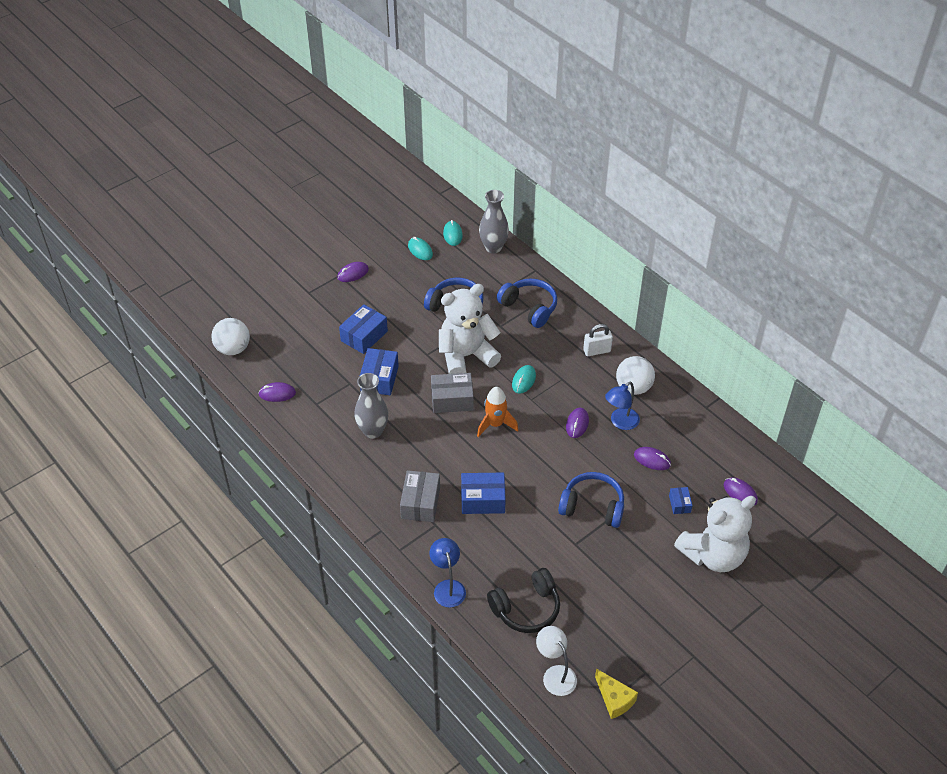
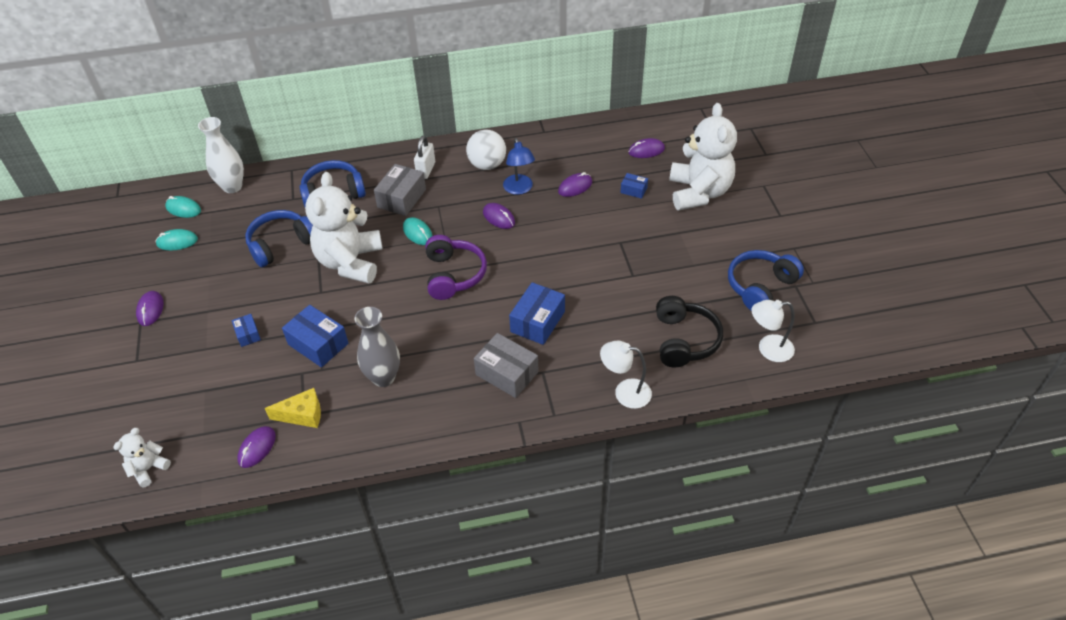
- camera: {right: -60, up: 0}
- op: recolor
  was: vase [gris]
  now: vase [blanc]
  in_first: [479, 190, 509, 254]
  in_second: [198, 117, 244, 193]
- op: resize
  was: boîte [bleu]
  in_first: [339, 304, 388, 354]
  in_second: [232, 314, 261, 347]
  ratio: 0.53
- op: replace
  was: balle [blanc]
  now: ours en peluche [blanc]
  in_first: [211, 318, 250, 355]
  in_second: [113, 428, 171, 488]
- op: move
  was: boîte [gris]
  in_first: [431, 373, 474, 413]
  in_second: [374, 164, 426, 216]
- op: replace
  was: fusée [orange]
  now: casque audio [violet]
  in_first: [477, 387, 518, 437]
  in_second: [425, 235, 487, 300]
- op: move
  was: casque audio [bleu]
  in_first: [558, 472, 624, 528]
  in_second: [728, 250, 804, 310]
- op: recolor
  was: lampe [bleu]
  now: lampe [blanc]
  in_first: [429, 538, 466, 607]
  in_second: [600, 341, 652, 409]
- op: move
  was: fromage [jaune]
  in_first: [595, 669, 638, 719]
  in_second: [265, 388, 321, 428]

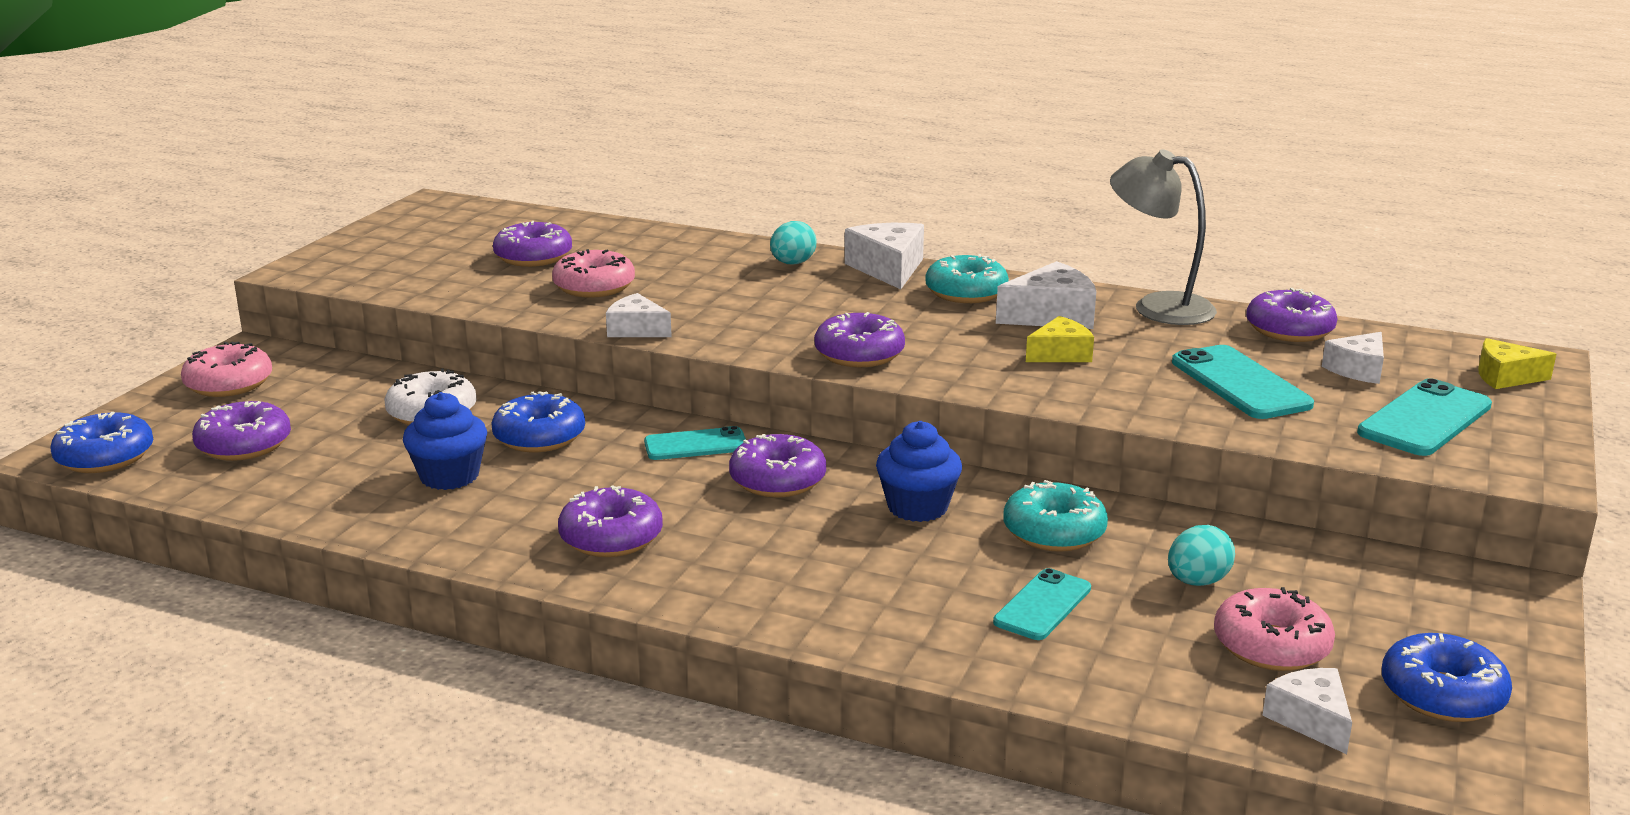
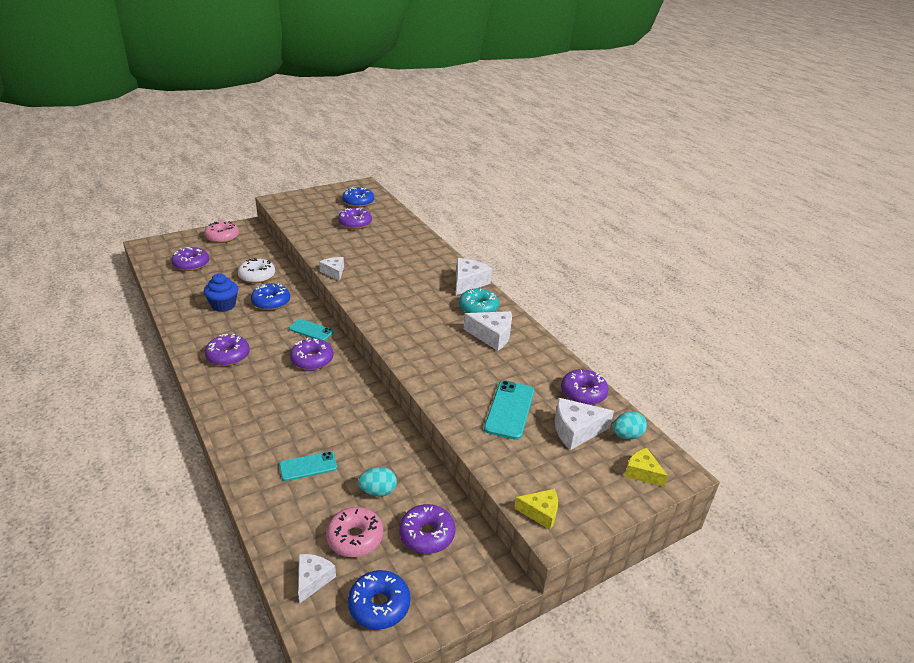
- camera: {right: 35, up: 10}
- op: delete
  was: lampe [gris]
  in_first: [1110, 149, 1217, 325]
- op: move
  was: œuf [turquoise]
  in_first: [770, 221, 817, 264]
  in_second: [612, 412, 647, 439]
- op: delete
  was: beignet [rose]
  in_first: [552, 249, 635, 298]
- op: move
  was: beignet [violet]
  in_first: [814, 312, 905, 367]
  in_second: [399, 504, 456, 554]
- op: move
  was: fromage [jaune]
  in_first: [1026, 316, 1094, 362]
  in_second: [514, 489, 558, 530]
- op: resize
  was: fromage [blanc]
  in_first: [1322, 332, 1384, 384]
  in_second: [555, 398, 614, 450]
  ratio: 1.53
- op: delete
  was: téléphone [turquoise]
  in_first: [1357, 378, 1492, 456]
- op: move
  was: beignet [bleu]
  in_first: [51, 412, 153, 473]
  in_second: [342, 187, 374, 207]
- op: delete
  was: muffin [bleu]
  in_first: [876, 421, 962, 522]
- op: delete
  was: beignet [turquoise]
  in_first: [1003, 480, 1108, 552]

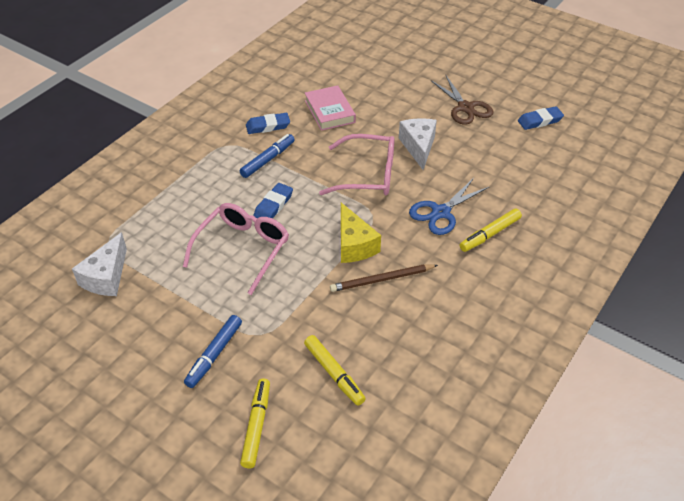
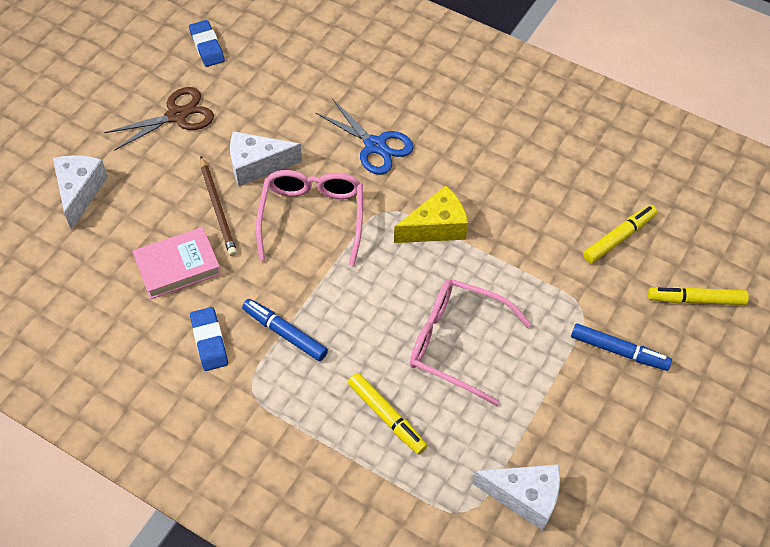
- camera: {right: -95, up: 10}
- op: delete
  was: gomme [bleu]
  in_first: [253, 183, 293, 219]
- op: move
  was: feutre [jaune]
  in_first: [460, 208, 522, 252]
  in_second: [348, 373, 427, 455]
- op: move
  was: crayon [marron]
  in_first: [330, 264, 438, 292]
  in_second: [200, 156, 237, 256]
- op: insert
  now: fromage [blanc]
  in_second: [53, 155, 108, 230]

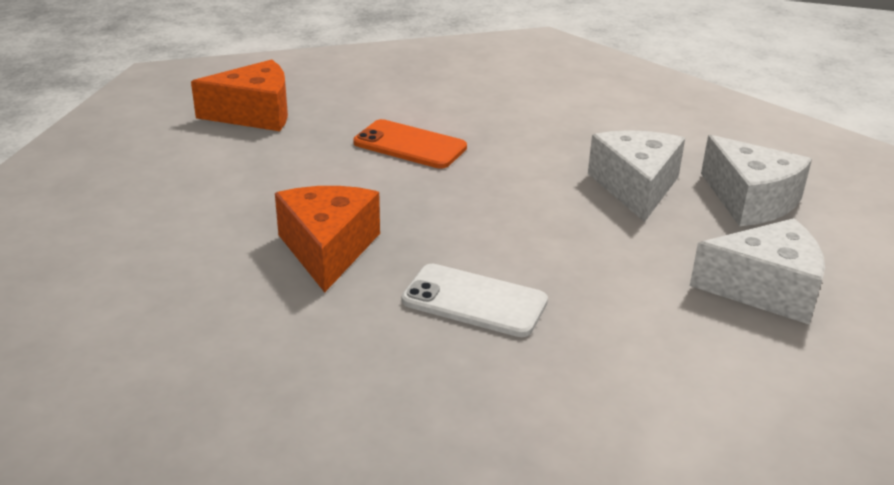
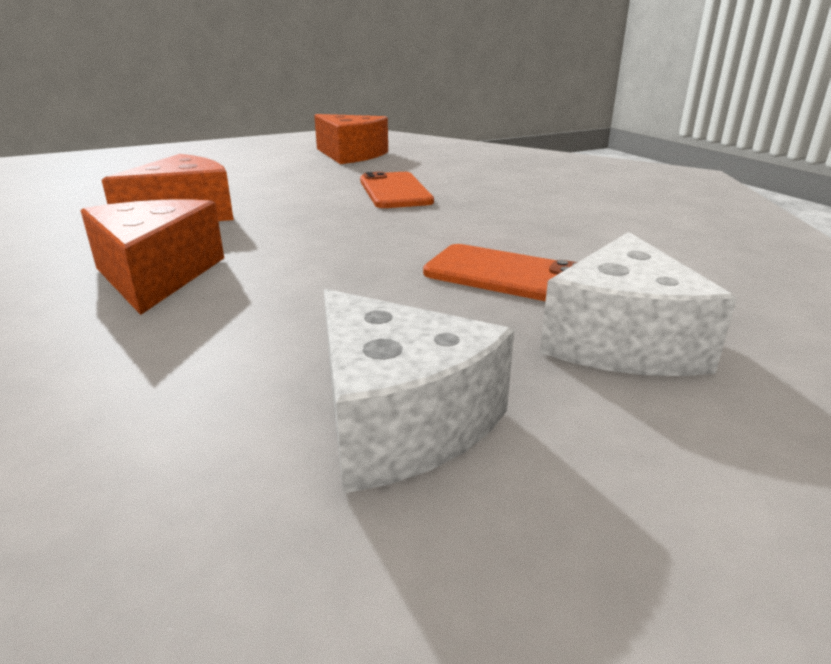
- camera: {right: 50, up: -5}
- op: replace
  was: fromage [blanc]
  now: téléphone [orange]
  in_first: [588, 130, 685, 222]
  in_second: [423, 244, 578, 301]
- op: replace
  was: téléphone [blanc]
  now: fromage [orange]
  in_first: [402, 264, 548, 337]
  in_second: [80, 199, 224, 315]

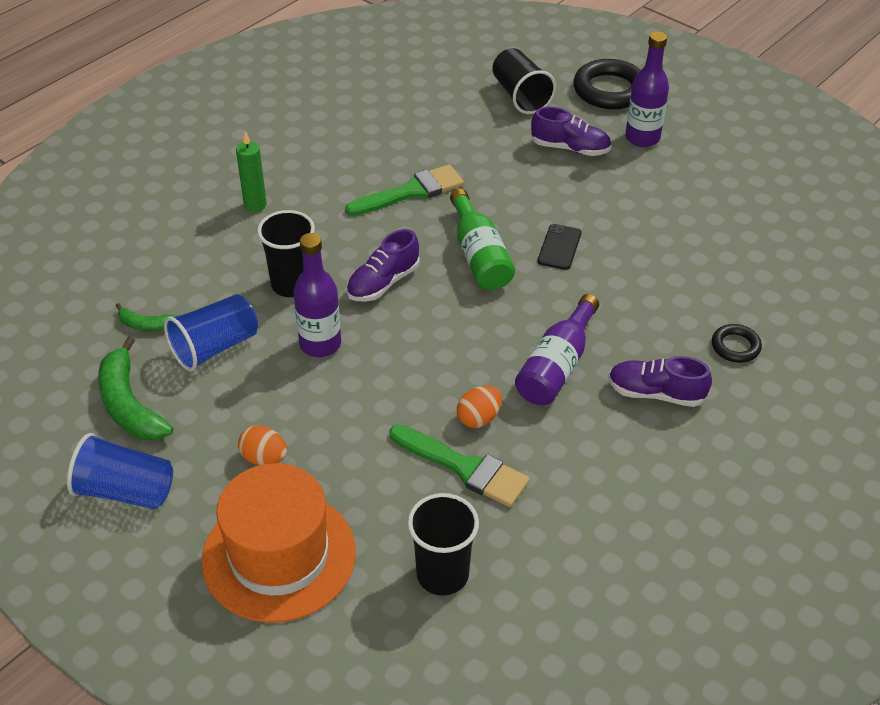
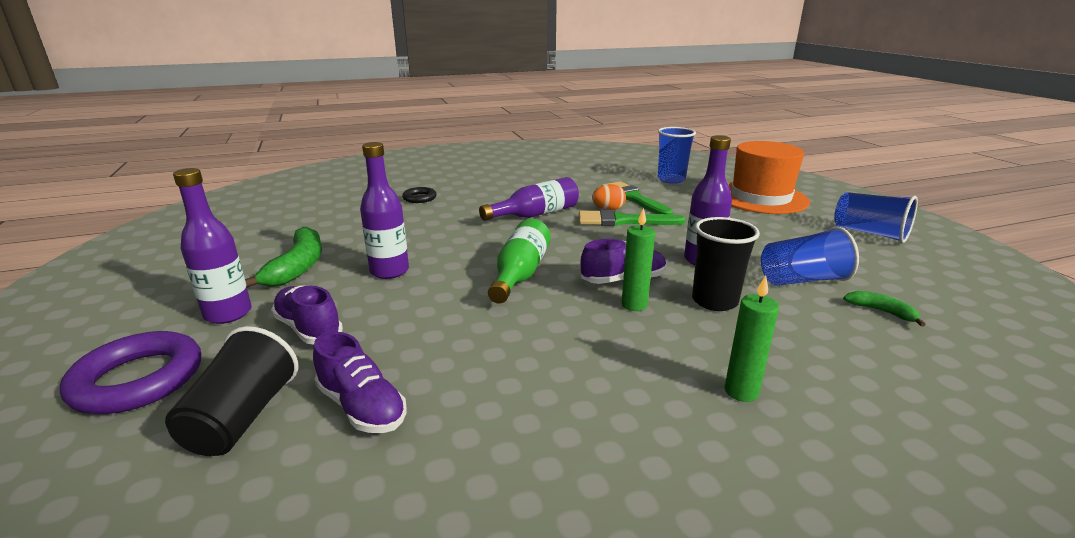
- camera: {right: -150, up: -20}
- op: recolor
  was: anneau [noir]
  now: anneau [violet]
  in_first: [573, 59, 640, 109]
  in_second: [60, 331, 201, 414]
- op: move
  was: pinceau [vert]
  in_first: [345, 164, 464, 216]
  in_second: [579, 209, 685, 226]
- op: delete
  was: téléphone [noir]
  in_first: [538, 224, 582, 270]
- op: move
  was: banane [vert]
  in_first: [98, 336, 173, 440]
  in_second: [245, 227, 322, 288]
- op: move
  was: chaussure [violet]
  in_first: [608, 356, 712, 407]
  in_second: [313, 332, 407, 433]
- op: delete
  was: œuf [orange]
  in_first: [238, 425, 287, 465]
- op: recolor
  was: gobelet [noir]
  now: gobelet [bleu]
  in_first: [408, 493, 479, 596]
  in_second: [657, 127, 696, 184]
- op: insert
  now: bouteille [violet]
  in_second: [360, 142, 409, 279]
- op: insert
  now: bougie [vert]
  in_second: [622, 208, 655, 311]

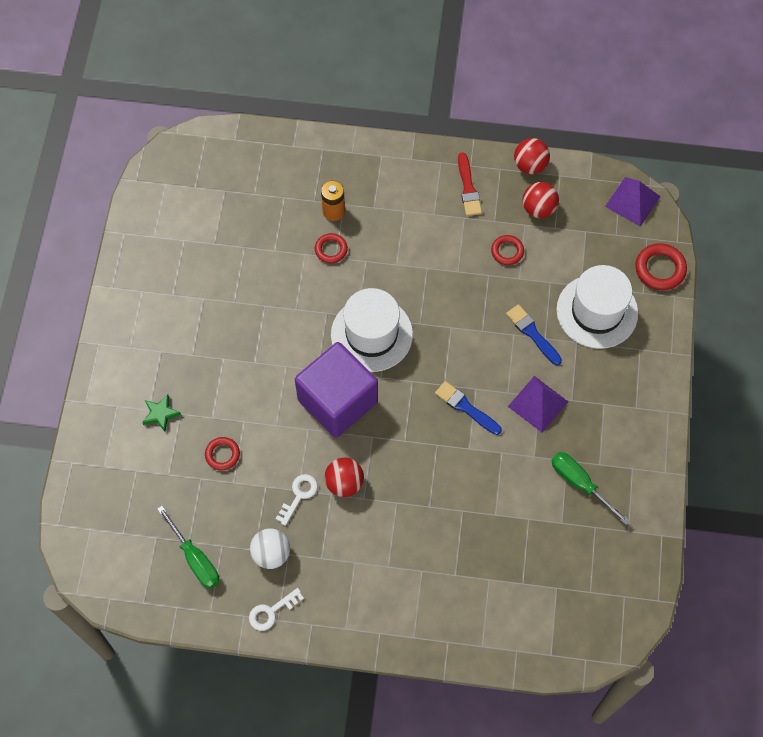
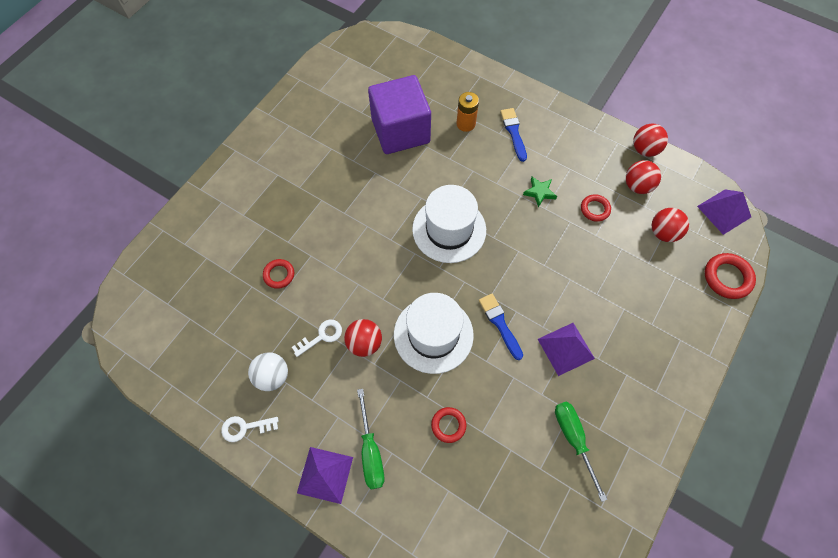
- camera: {right: 25, up: 0}
- op: delete
  was: pinceau [rouge]
  in_first: [458, 153, 482, 216]
- op: move
  was: anneau [rouge]
  in_first: [315, 233, 348, 263]
  in_second: [431, 407, 466, 443]
- op: move
  was: chapeau [blanc]
  in_first: [556, 265, 638, 349]
  in_second: [394, 293, 474, 374]
- op: move
  was: pinceau [bleu]
  in_first: [506, 304, 562, 365]
  in_second: [500, 108, 527, 162]
- op: move
  was: cube [violet]
  in_first: [295, 342, 378, 438]
  in_second: [368, 75, 431, 154]
- op: move
  was: étoile [vert]
  in_first: [142, 394, 181, 432]
  in_second: [523, 177, 557, 208]
- op: move
  was: tournevis [vert]
  in_first: [157, 506, 219, 589]
  in_second: [357, 389, 384, 490]
- op: insert
  now: balle [rouge]
  in_second: [652, 208, 689, 242]
- op: insert
  now: pyramide [violet]
  in_second: [297, 447, 353, 504]

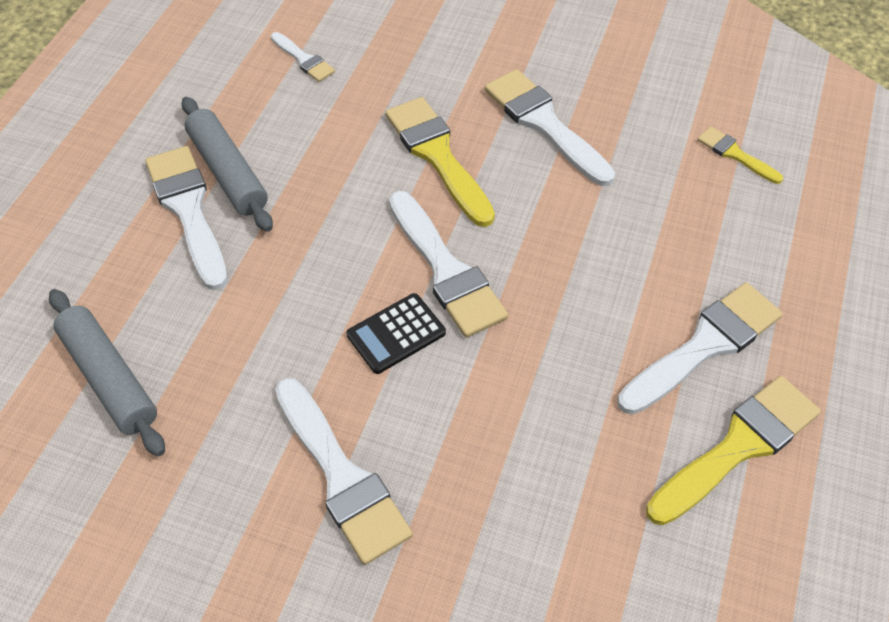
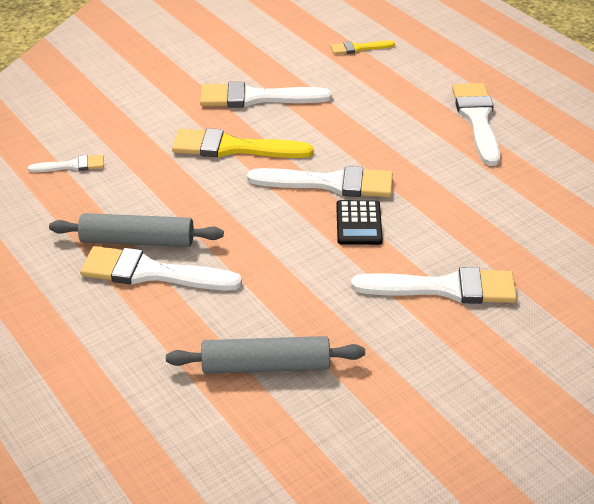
- camera: {right: -55, up: -15}
- op: delete
  was: pinceau [jaune]
  in_first: [646, 376, 821, 525]

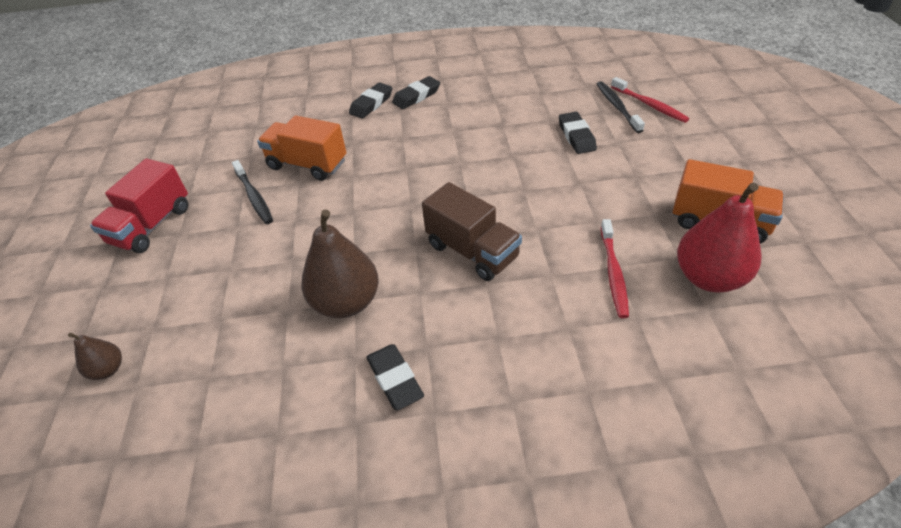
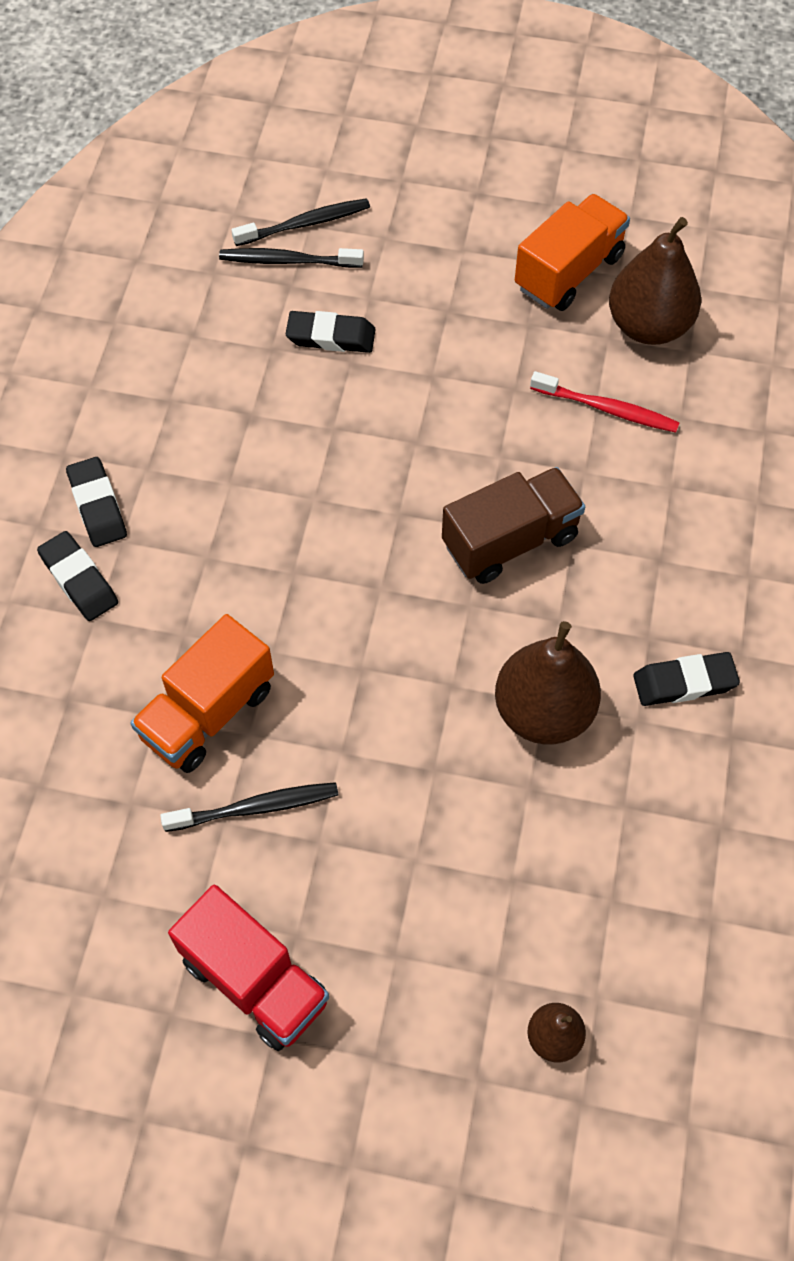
- camera: {right: -75, up: 15}
- op: recolor
  was: brosse à dents [rouge]
  now: brosse à dents [noir]
  in_first: [611, 77, 689, 123]
  in_second: [231, 198, 370, 246]
- op: recolor
  was: poire [rouge]
  now: poire [marron]
  in_first: [677, 182, 761, 292]
  in_second: [609, 217, 701, 345]

